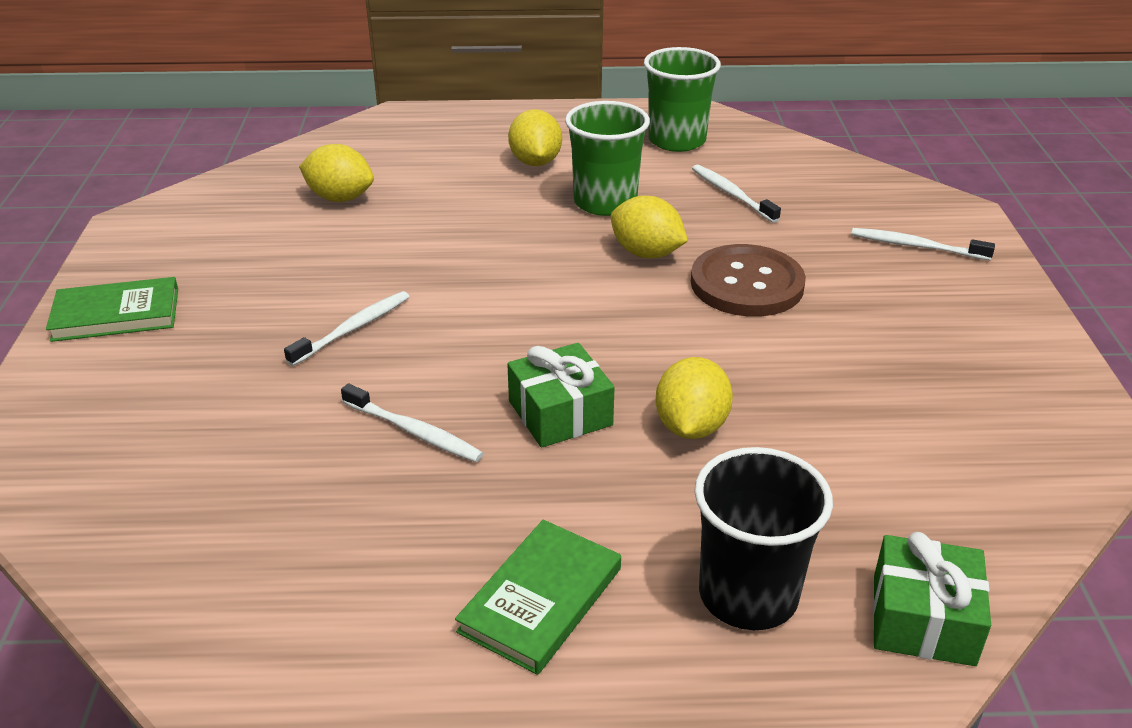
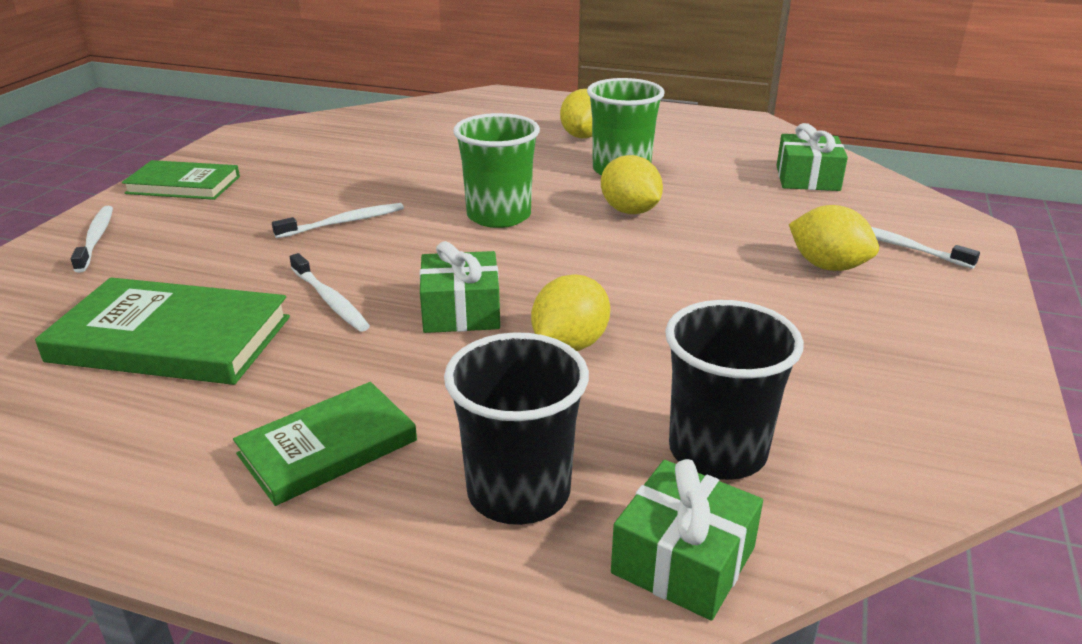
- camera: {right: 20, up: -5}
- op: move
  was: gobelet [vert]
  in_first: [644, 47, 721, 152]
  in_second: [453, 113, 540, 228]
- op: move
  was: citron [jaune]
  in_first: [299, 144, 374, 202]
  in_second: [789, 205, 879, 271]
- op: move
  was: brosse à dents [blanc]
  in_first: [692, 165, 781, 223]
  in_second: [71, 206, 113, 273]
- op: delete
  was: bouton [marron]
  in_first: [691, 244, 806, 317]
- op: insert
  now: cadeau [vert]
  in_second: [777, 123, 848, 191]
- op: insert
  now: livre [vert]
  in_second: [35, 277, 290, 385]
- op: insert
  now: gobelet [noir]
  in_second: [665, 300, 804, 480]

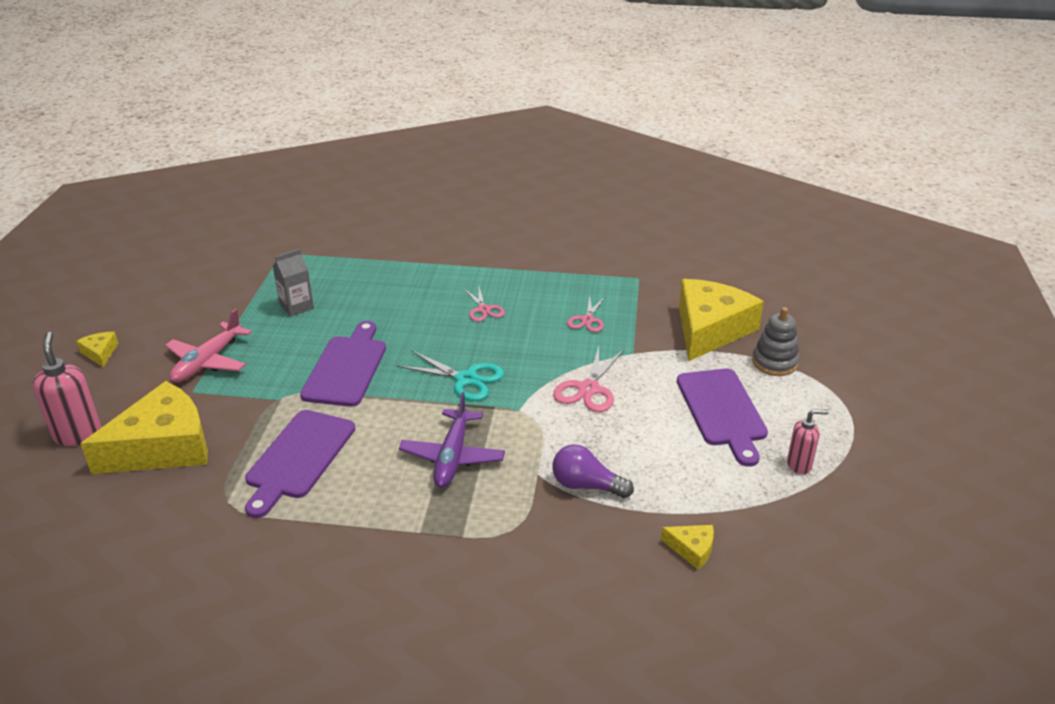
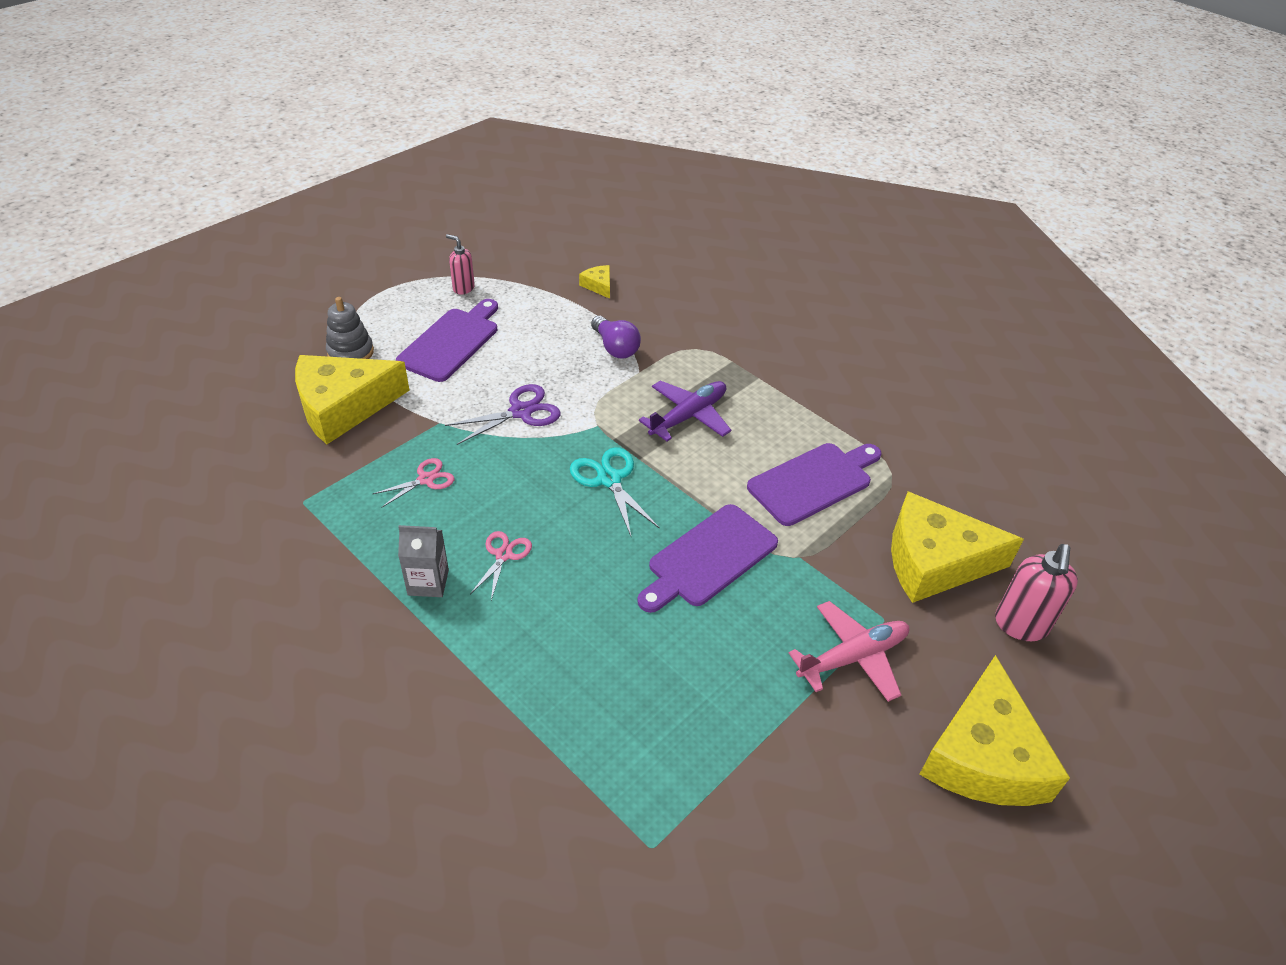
- camera: {right: -145, up: 10}
- op: move
  was: brique de lait [gris]
  in_first: [273, 249, 314, 317]
  in_second: [398, 525, 449, 597]
- op: resize
  was: fromage [jaune]
  in_first: [76, 332, 118, 367]
  in_second: [920, 655, 1070, 806]
  ratio: 2.41
- op: recolor
  was: ciseaux [rose]
  now: ciseaux [violet]
  in_first: [553, 346, 624, 412]
  in_second: [445, 384, 561, 445]

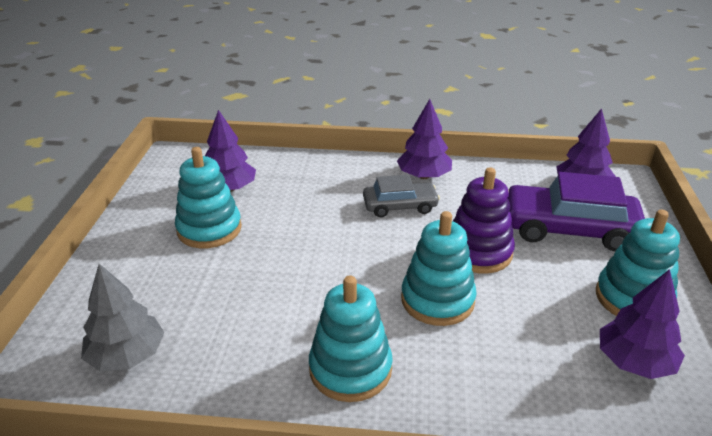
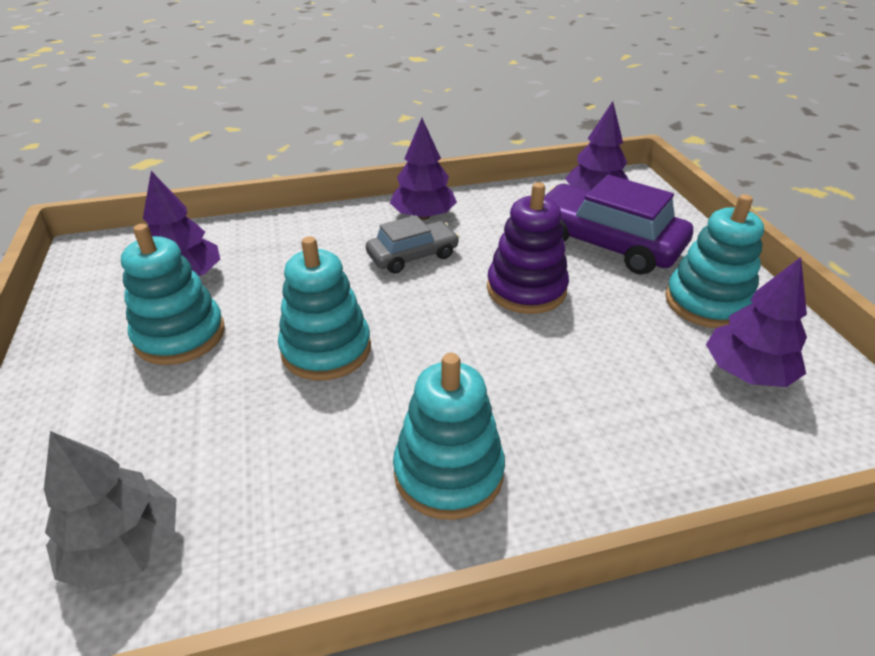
- camera: {right: -20, up: 5}
- op: rotate
  was: voiture [violet]
  in_first: [508, 172, 645, 251]
  in_second: [544, 175, 693, 275]
  clockwise: 45
- op: move
  was: jouet à empiler [turquoise]
  in_first: [401, 211, 477, 326]
  in_second: [278, 236, 371, 381]

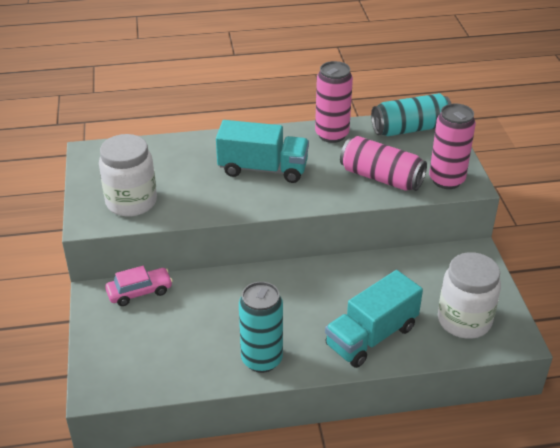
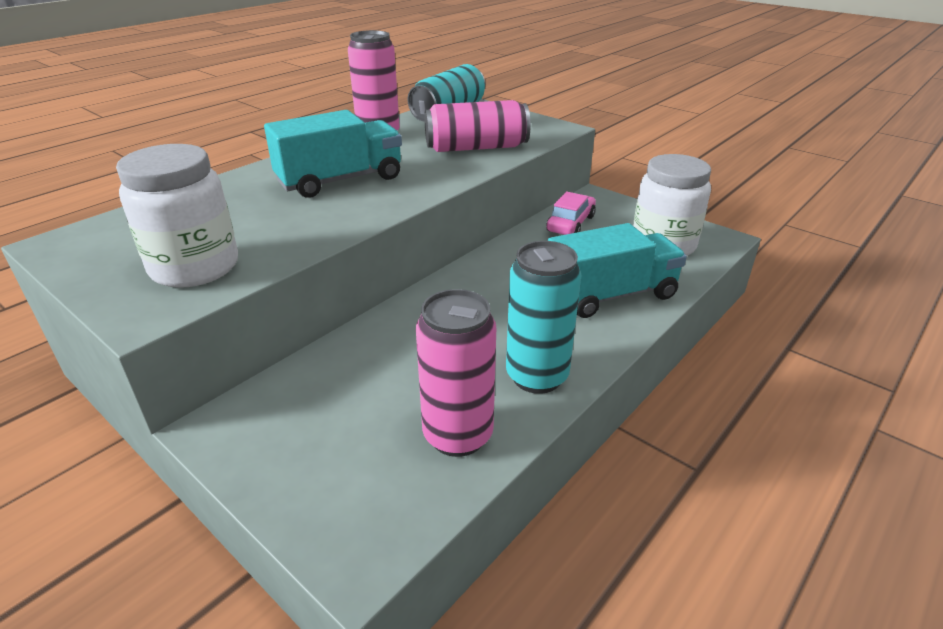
- camera: {right: -40, up: -5}
- op: move
  was: canette [rose]
  in_first: [429, 103, 476, 189]
  in_second: [416, 289, 496, 457]
- op: move
  was: voiture [rose]
  in_first: [105, 266, 173, 306]
  in_second: [546, 192, 596, 235]
- op: rotate
  was: camion [turquoise]
  in_first: [325, 270, 423, 368]
  in_second: [548, 223, 687, 318]
  clockwise: -120

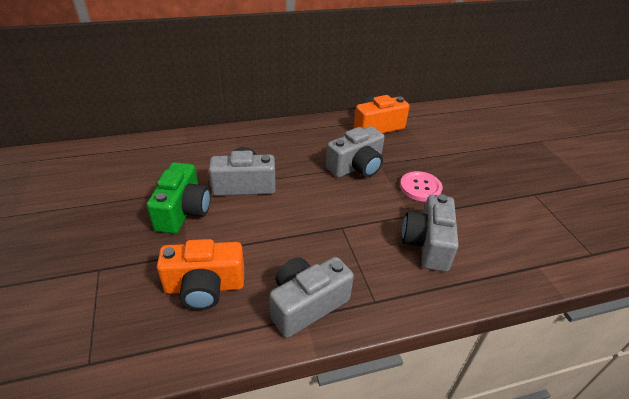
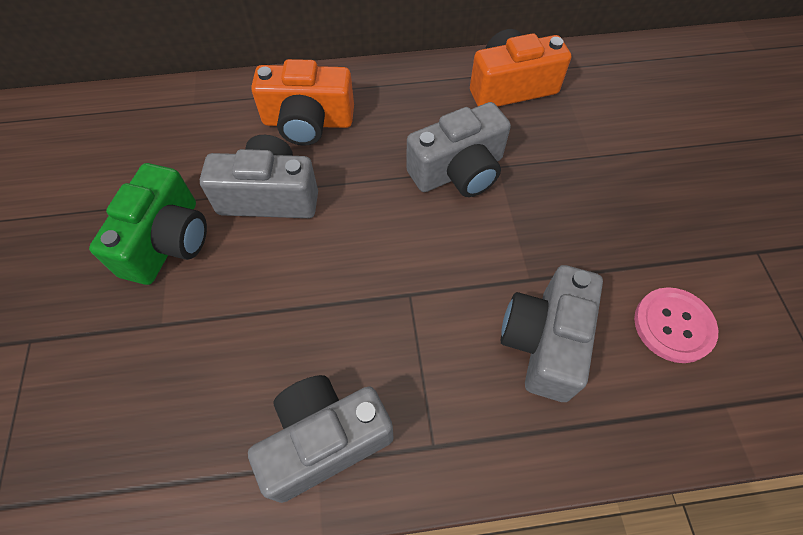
- camera: {right: 10, up: 20}
- op: move
  was: bouton [rose]
  in_first: [400, 171, 443, 201]
  in_second: [634, 287, 718, 363]
- op: move
  was: appareil photo [orange]
  in_first: [157, 239, 244, 310]
  in_second: [251, 59, 354, 146]

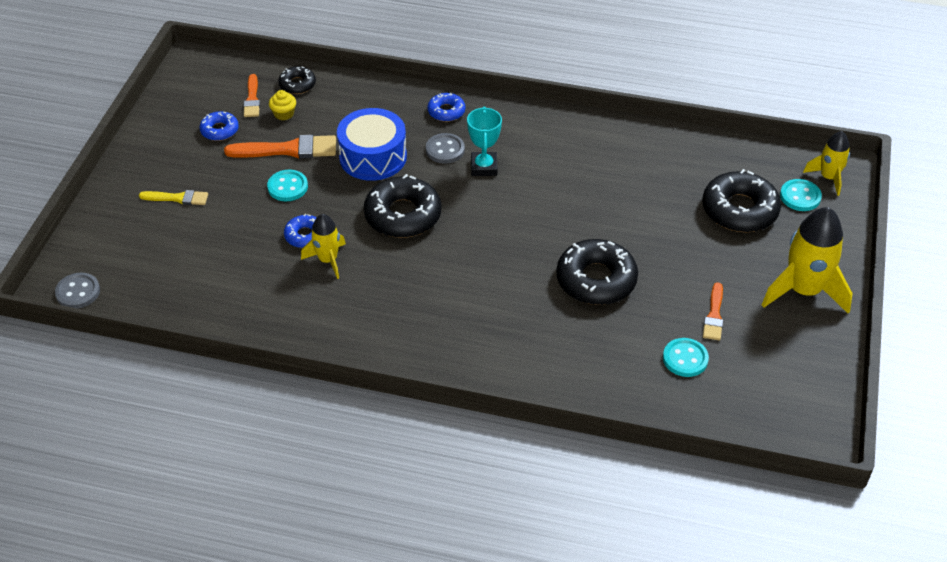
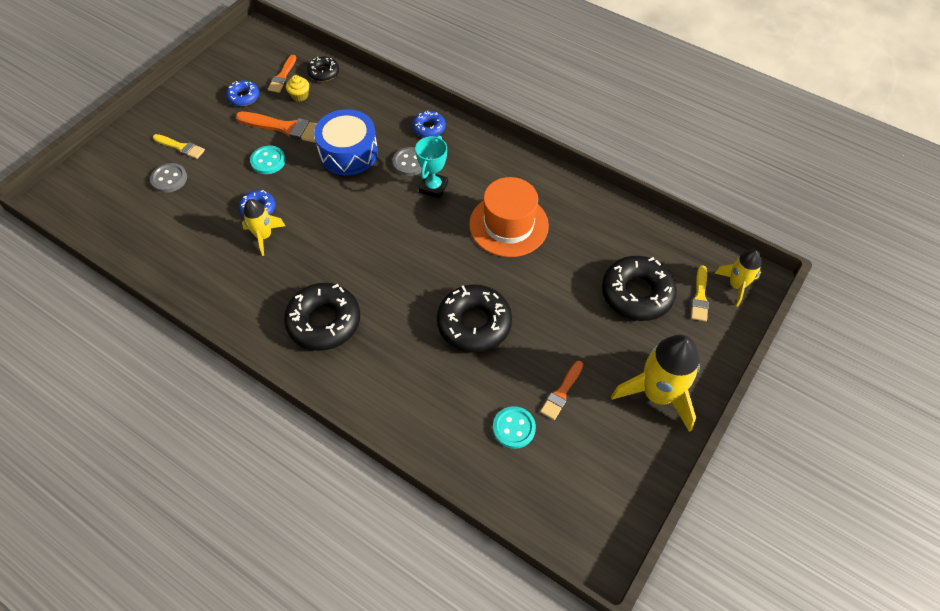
- camera: {right: 20, up: 10}
- op: move
  was: beignet [noir]
  in_first: [364, 174, 441, 238]
  in_second: [284, 283, 360, 351]
- op: replace
  was: bouton [turquoise]
  now: pinceau [jaune]
  in_first: [780, 179, 822, 211]
  in_second: [691, 265, 709, 322]
- op: move
  was: bouton [gris]
  in_first: [55, 273, 100, 309]
  in_second: [150, 163, 187, 193]
- op: insert
  now: chapeau [orange]
  in_second: [469, 177, 549, 257]

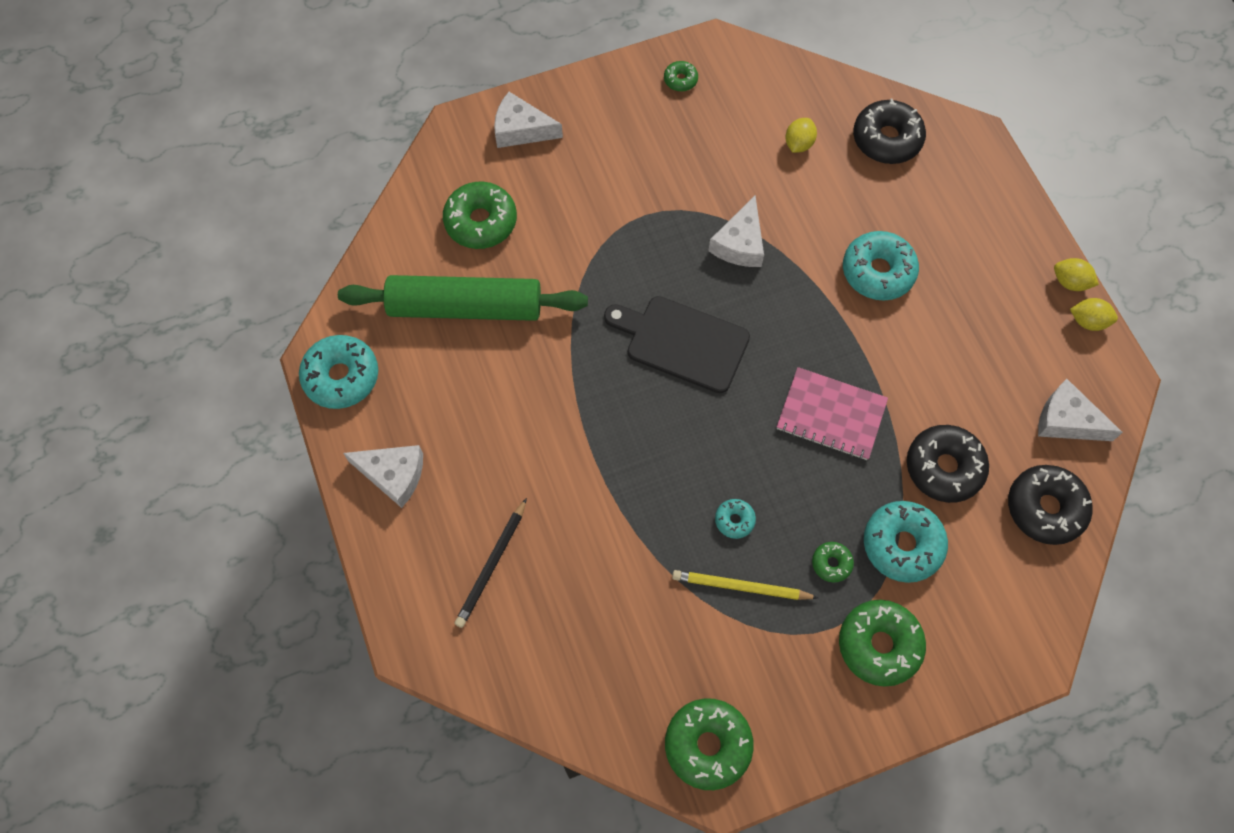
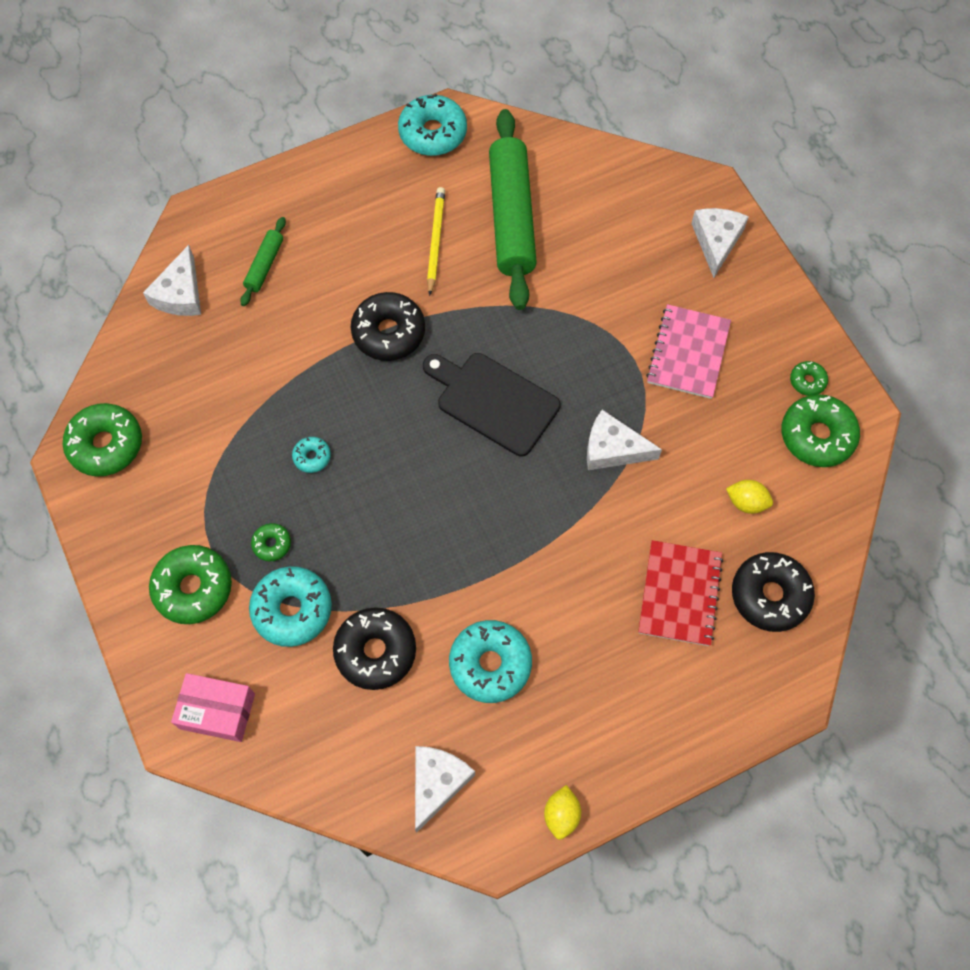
- camera: {right: 85, up: 0}
- op: move
  was: beignet [vert]
  in_first: [443, 181, 517, 249]
  in_second: [782, 394, 860, 467]
- op: move
  was: beignet [turquoise]
  in_first: [843, 231, 919, 301]
  in_second: [449, 620, 532, 703]
- op: delete
  was: citron [jaune]
  in_first: [1054, 258, 1099, 291]
- op: rotate
  was: planche à découper [noir]
  in_first: [604, 296, 750, 393]
  in_second: [423, 353, 560, 456]
  clockwise: -75
- op: move
  was: carnet [rose]
  in_first: [777, 367, 888, 460]
  in_second: [646, 304, 731, 399]
- op: move
  was: fromage [blanc]
  in_first: [343, 445, 423, 508]
  in_second: [143, 245, 201, 316]
- op: move
  was: beignet [noir]
  in_first: [1008, 465, 1093, 545]
  in_second: [351, 292, 425, 361]
- op: replace
  was: crayon [noir]
  now: rouleau à pâtisserie [vert]
  in_first: [454, 498, 527, 628]
  in_second: [240, 217, 286, 306]
- op: move
  was: crayon [jaune]
  in_first: [672, 570, 818, 600]
  in_second: [427, 187, 445, 296]
- op: insert
  now: carnet [rouge]
  in_second: [638, 540, 723, 646]
- op: insert
  now: boîte [rose]
  in_second: [171, 673, 255, 742]

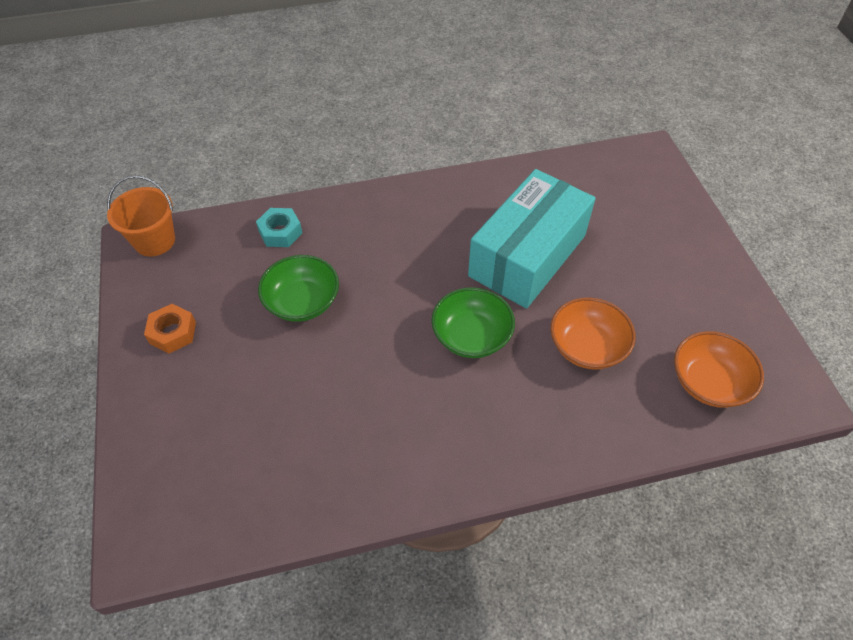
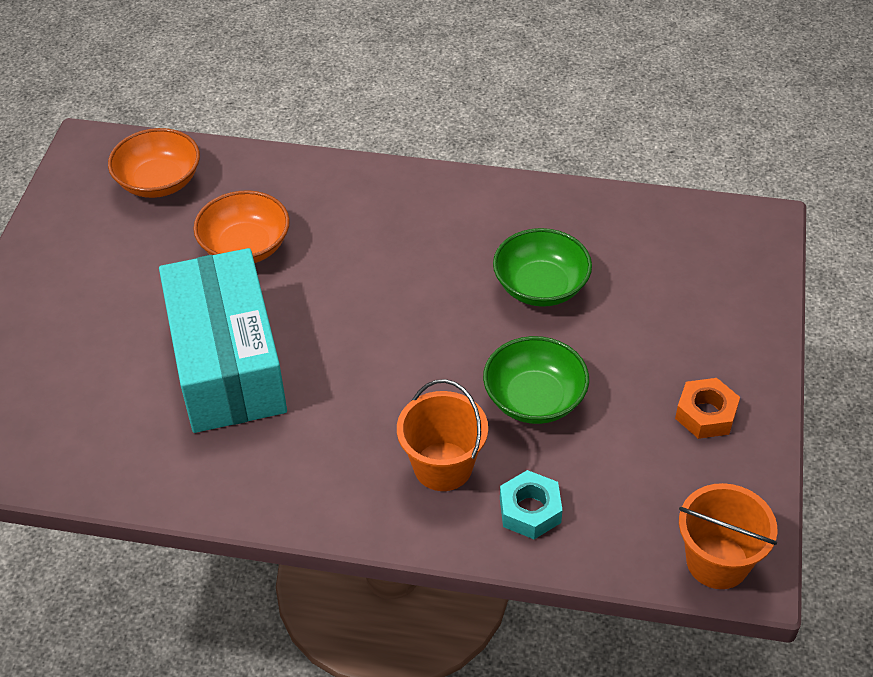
- camera: {right: -155, up: -5}
- op: rotate
  was: boîte [turquoise]
  in_first: [468, 169, 596, 309]
  in_second: [159, 248, 287, 433]
  clockwise: -75
- op: move
  was: bol [vert]
  in_first: [431, 287, 515, 358]
  in_second: [493, 228, 592, 307]
- op: insert
  now: seau [orange]
  in_second: [397, 379, 488, 491]

